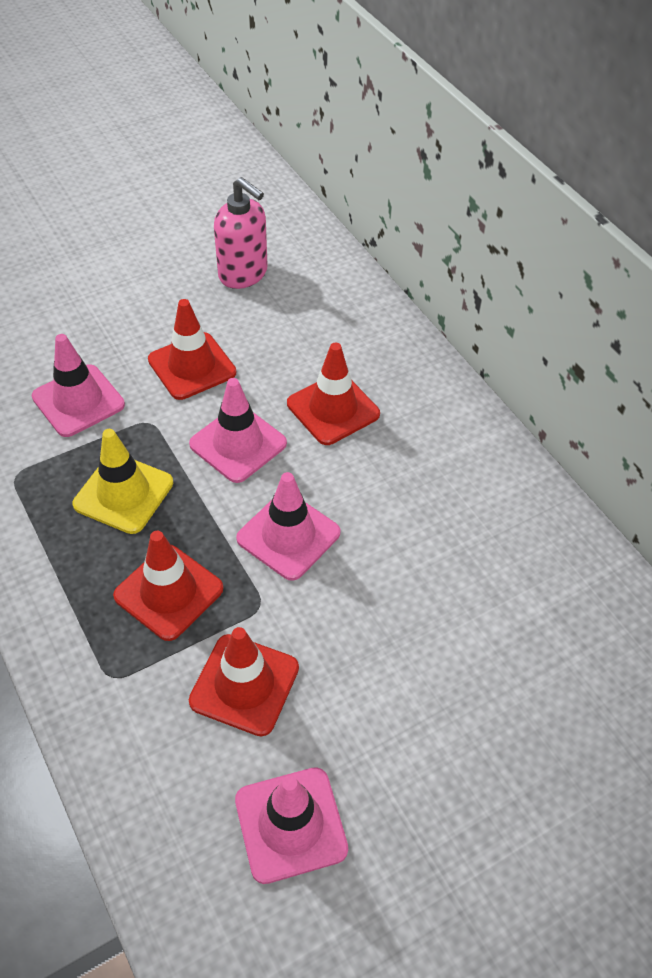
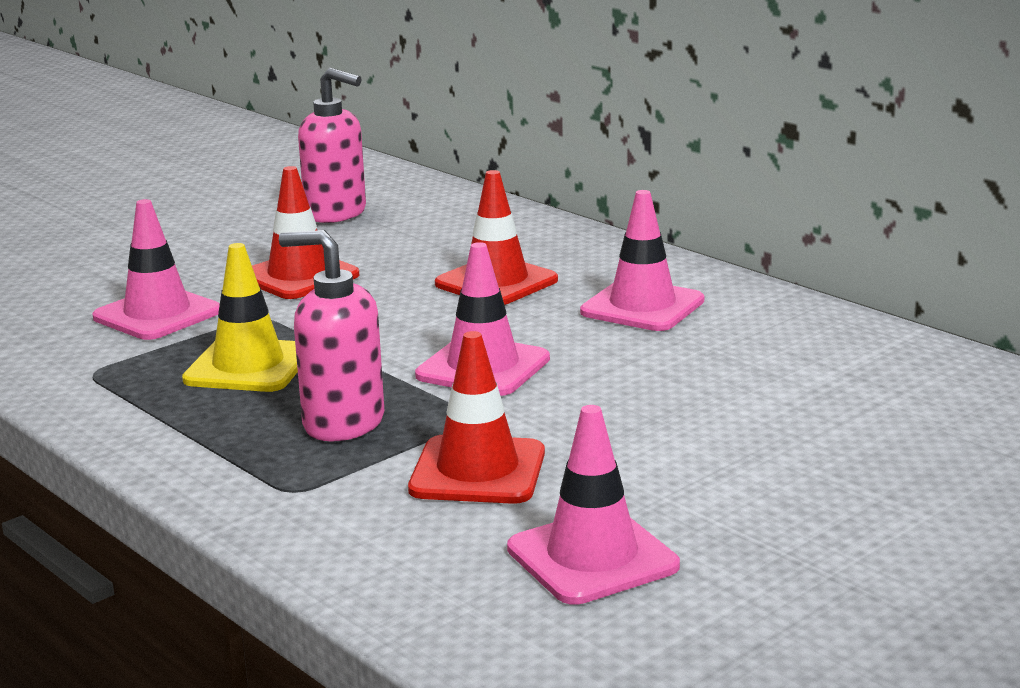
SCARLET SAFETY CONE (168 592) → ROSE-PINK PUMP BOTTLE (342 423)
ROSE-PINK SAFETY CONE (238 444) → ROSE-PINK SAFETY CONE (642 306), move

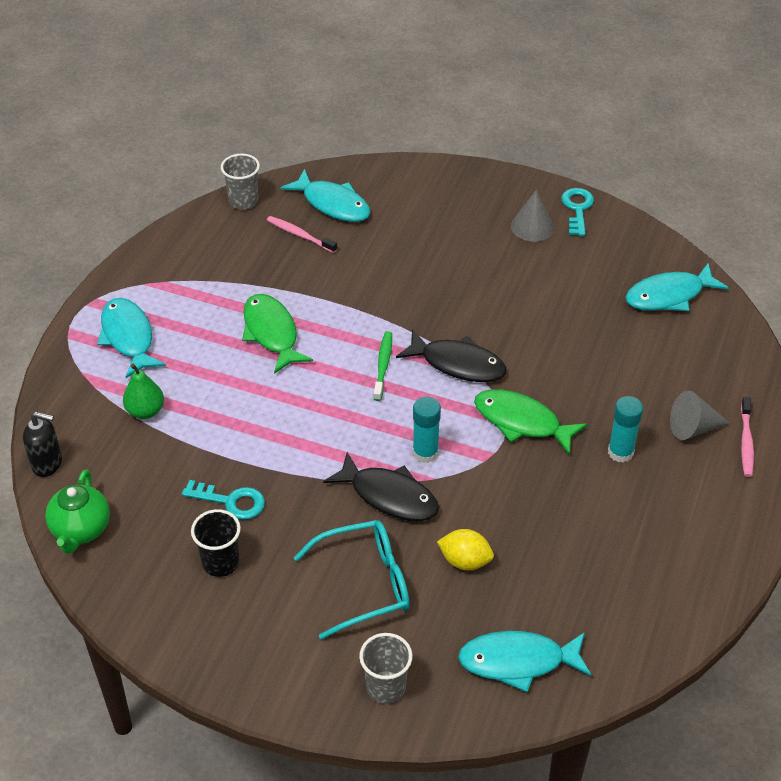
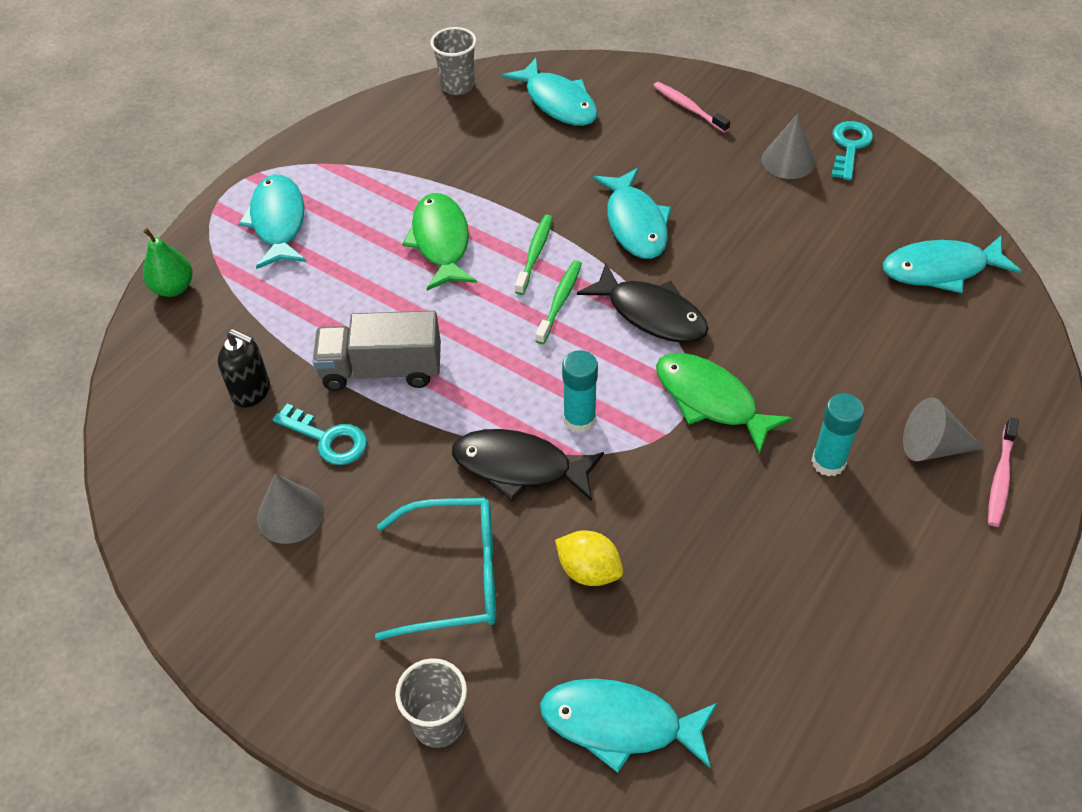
EMERALD PEAR (145 411) → EMERALD PEAR (173 288), move
BLACK PUMP BOTTLE (47 464) → BLACK PUMP BOTTLE (251 391), move
BLACK TUMBLER (220 563) → GRAY CONE SHAPE (290 514)
- → GRAY LORRY (381 370)
BLACK FISH (389 496) → BLACK FISH (519 467), 150 degrees clockwise
- → EMERALD DENTAL BRUSH (535 254)
- → TURQUOISE FISH (635 224)
ROSE-PINK DENTAL BRUSH (299 235) → ROSE-PINK DENTAL BRUSH (688 107), move
EMERALD TEAPOT (81 530) → -

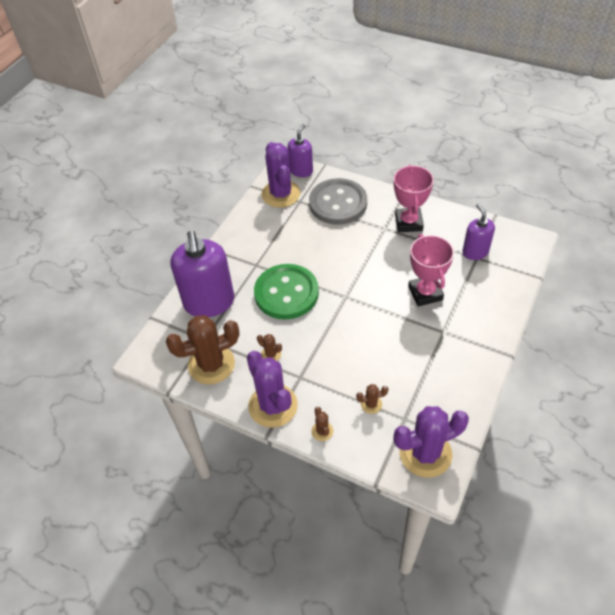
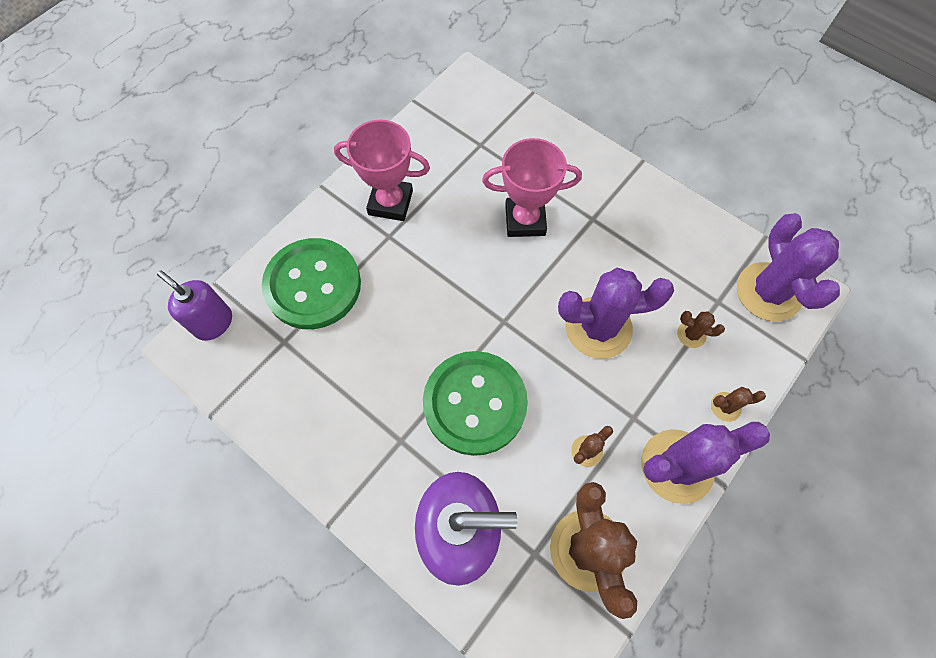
GRAY SHIRT BUTTON (338 203) → EMERALD SHIRT BUTTON (313 285)
PURPLE CACTUS (281 194) → PURPLE CACTUS (598 328), move
DARK BROWN CACTUS (371 404) → DARK BROWN CACTUS (691 334), 75 degrees counterclockwise
PURPLE PUMP BOTTLE (475 252) → -

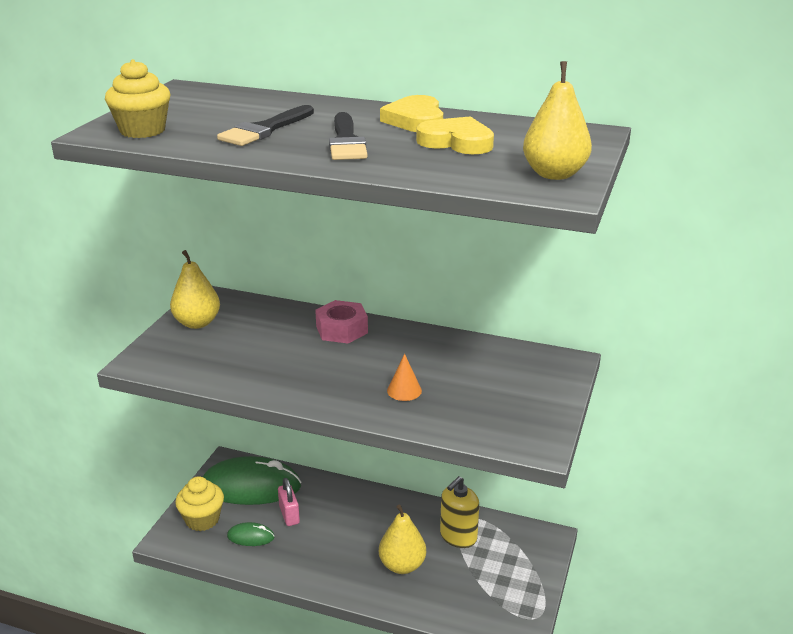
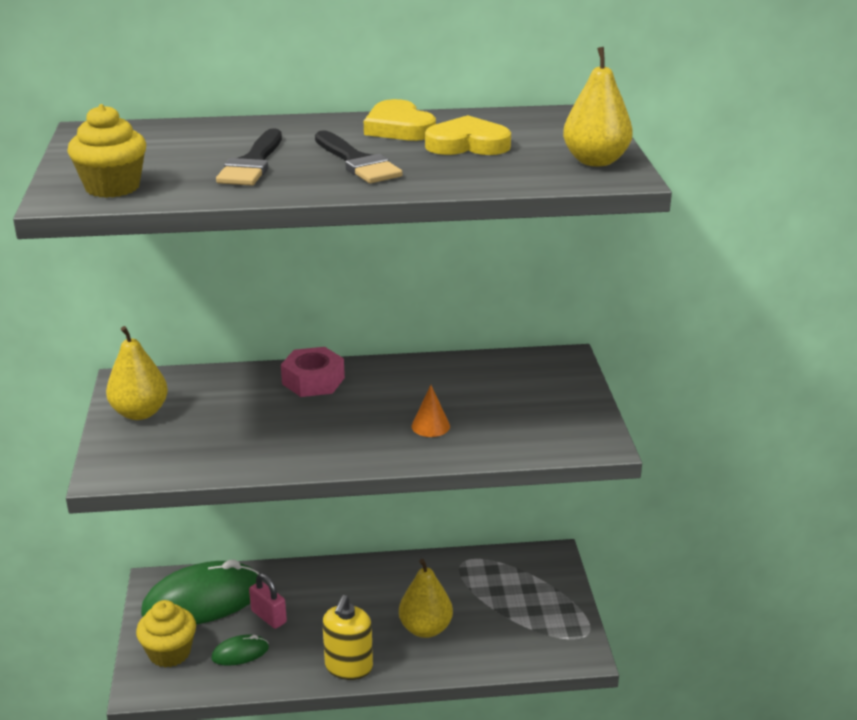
YELLOW PUMP BOTTLE (458 536) → YELLOW PUMP BOTTLE (348 667), move

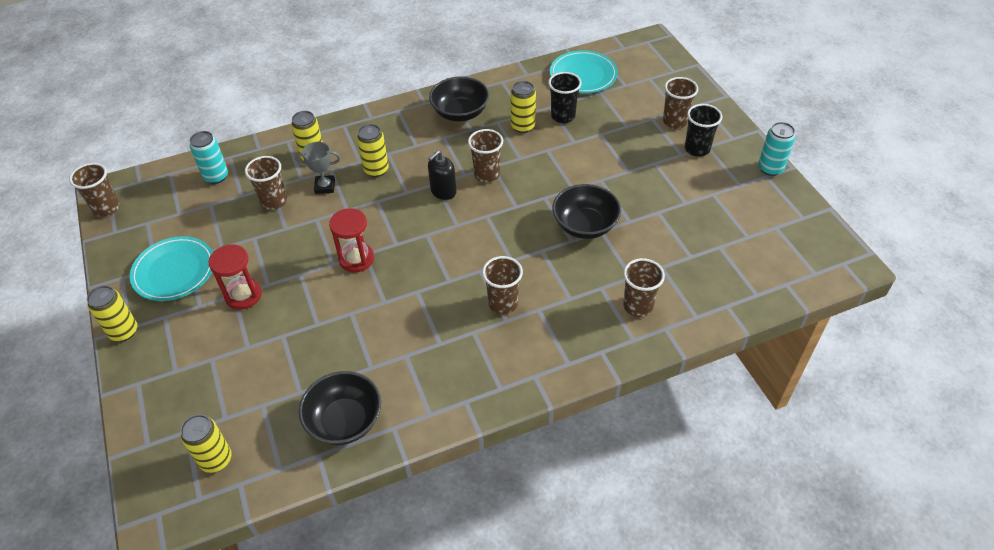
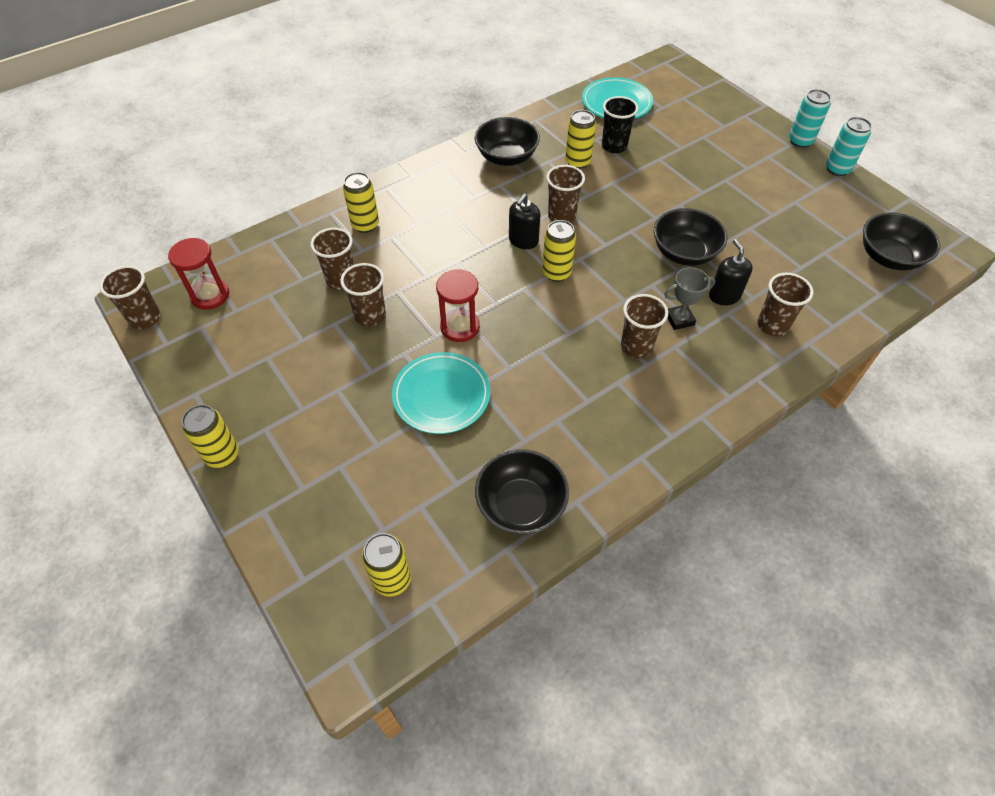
SCARLET SAND TIMER (243 295) → SCARLET SAND TIMER (210 295), move
DARK BROWN TUMBLER (675 121) → DARK BROWN TUMBLER (370 316), move
TURQUOISE DINNER PLATE (174 271) → TURQUOISE DINNER PLATE (441 395), move
YELLOW CAN (376 170) → YELLOW CAN (556 273), move
GRAY AWARD CUP (325 186) → GRAY AWARD CUP (679 319), move
- → BLACK PUMP BOTTLE (724 296)
TURQUOISE CAN (216 176) → TURQUOISE CAN (800 141), move
- → BLACK DEEP DISH (888 257)
BLACK TUMBLER (697 149) → -

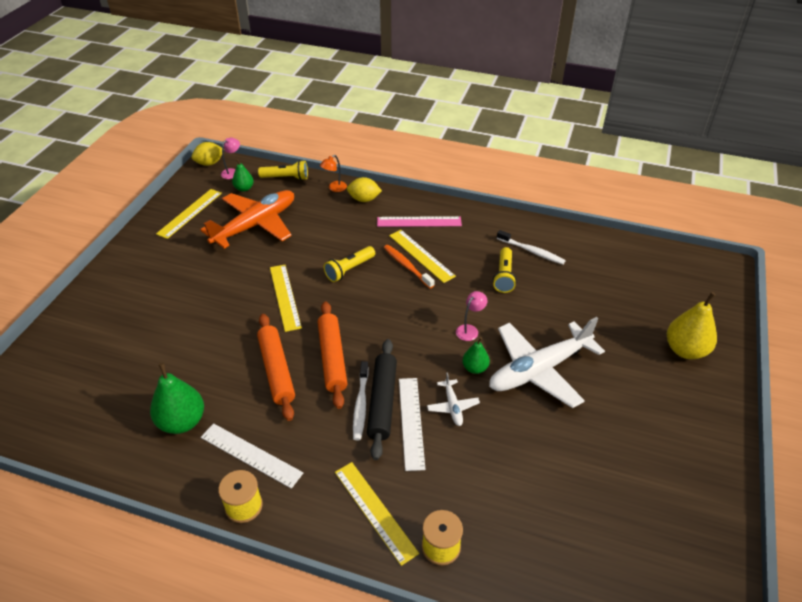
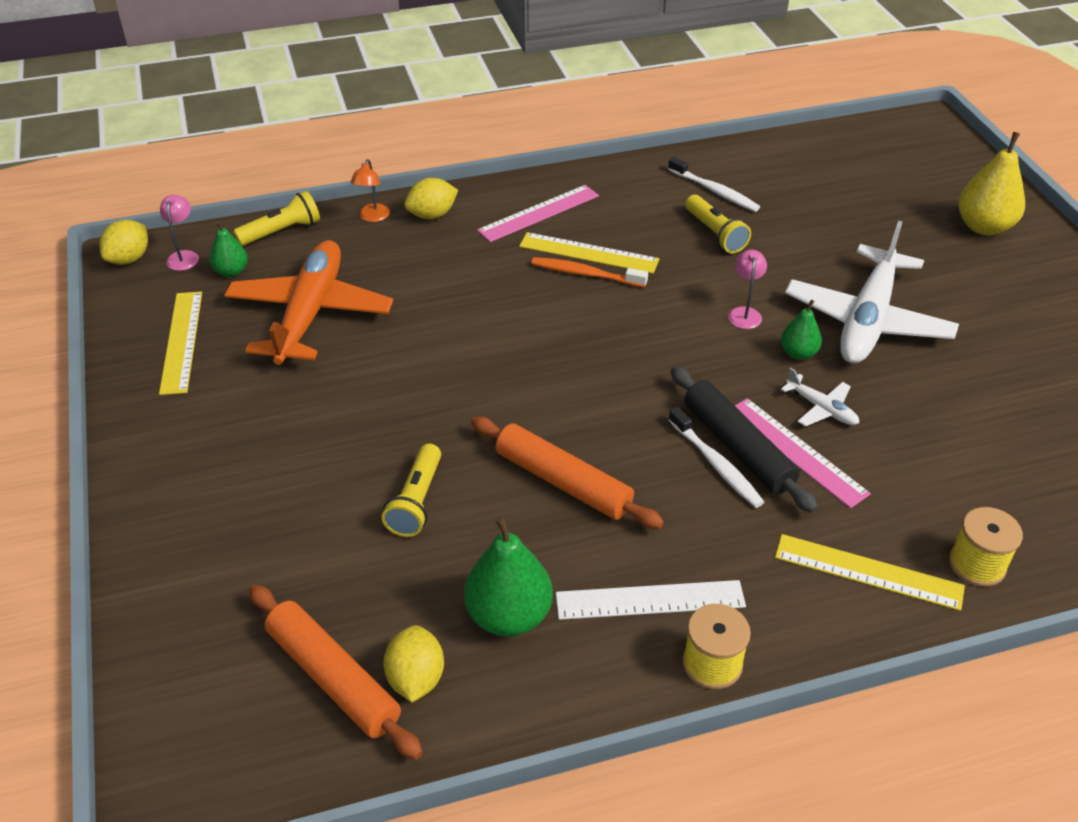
ORANGE DOUGH ROLLER (332 358) → ORANGE DOUGH ROLLER (333 678), move
YELLOW POCKET TORCH (349 269) → YELLOW POCKET TORCH (416 501), move
- → YELLOW LEMON (416 678)
PURE WHITE DENTAL BRUSH (531 251) → PURE WHITE DENTAL BRUSH (715 191), 45 degrees clockwise
PURE WHITE RULER (411 422) → ROSE-PINK RULER (796 451)
YELLOW RULER (285 297) → -

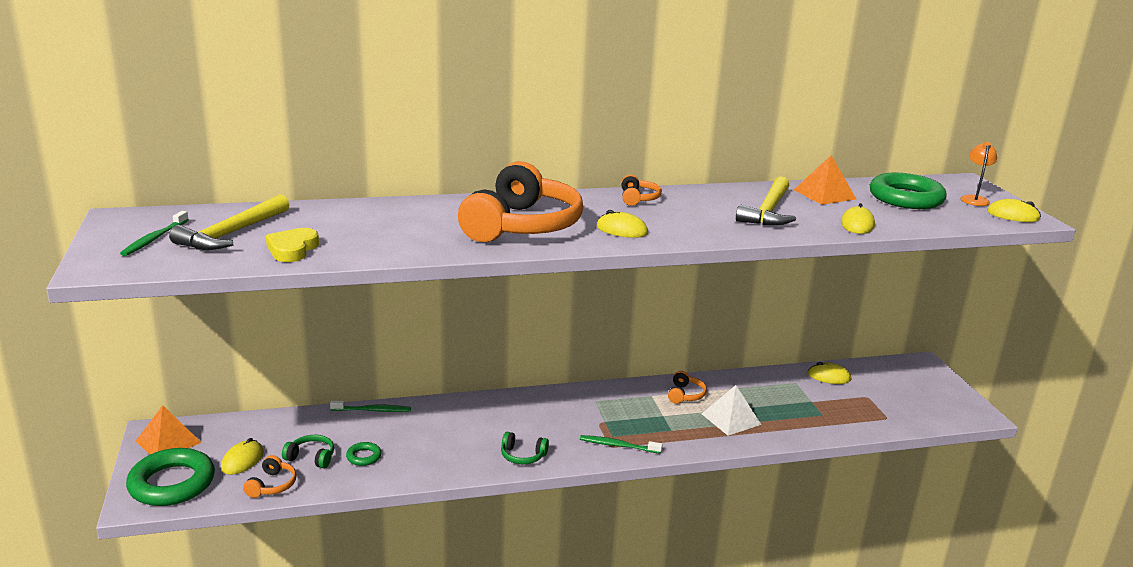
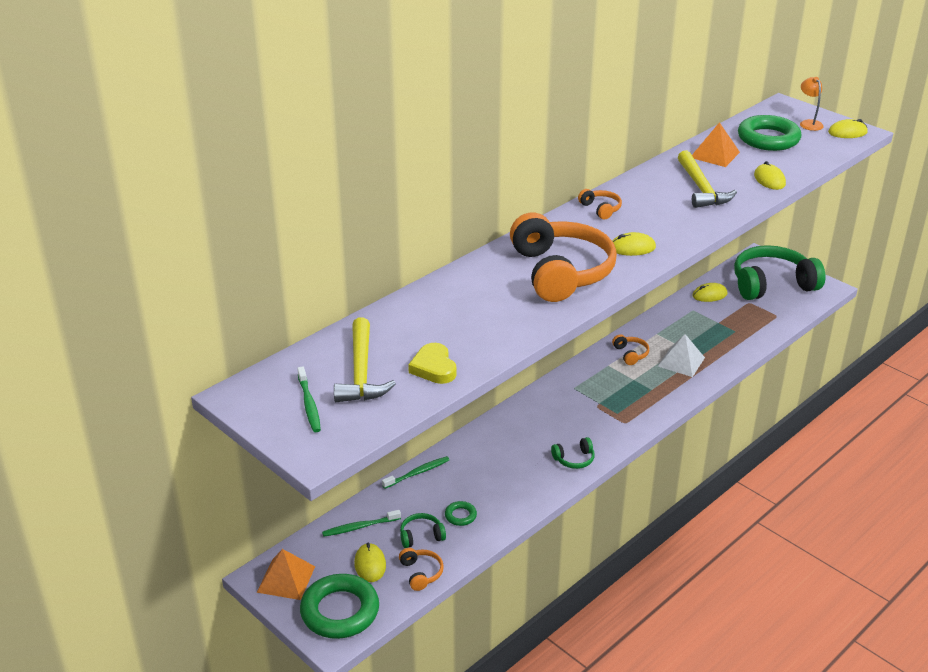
EMERALD DENTAL BRUSH (618 445) → EMERALD DENTAL BRUSH (359 527), move
- → EMERALD OVER-EAR HEADPHONES (772 284)

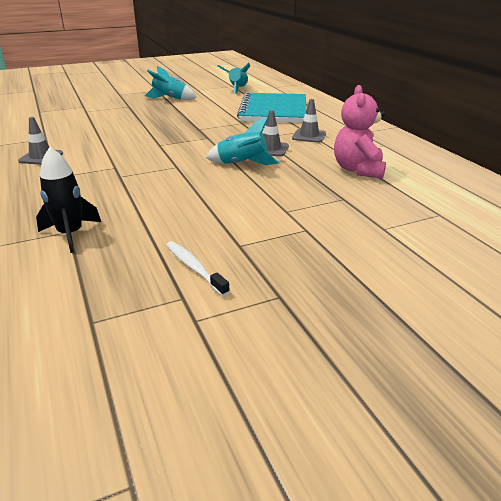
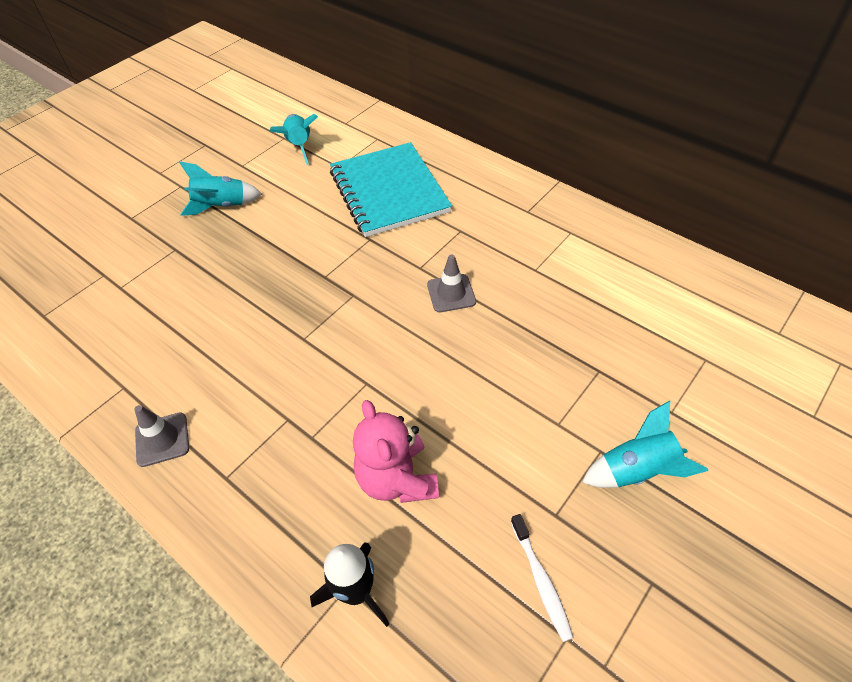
ROSE-PINK STUFFED BEAR (358 170) → ROSE-PINK STUFFED BEAR (397 479), move
PURE WHITE DENTAL BRUSH (194 268) → PURE WHITE DENTAL BRUSH (541 581), 135 degrees counterclockwise
TURQUOISE ROCKET (242 164) → TURQUOISE ROCKET (636 470), move
GRAY SAFETY CONE (309 136) → -

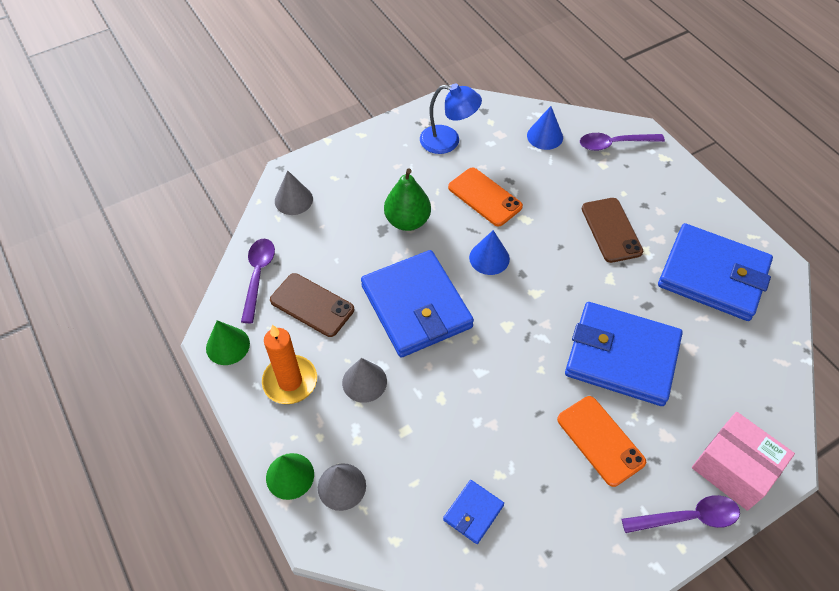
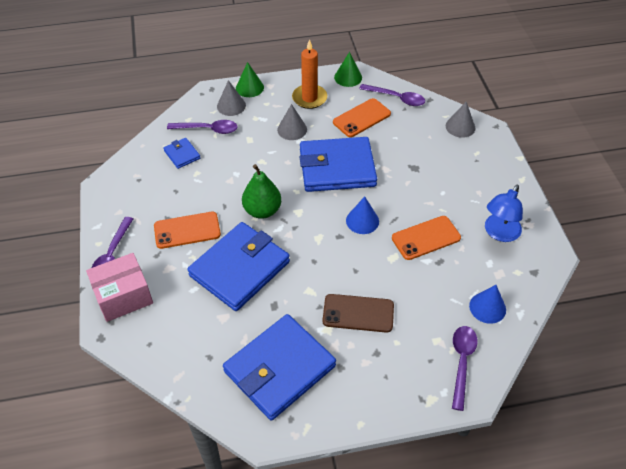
- → PURPLE TABLESPOON (208 129)
EMERALD PEAR (407 221) → EMERALD PEAR (262 210), move
DARK BROWN MOBILE PHONE (312 305) → ORANGE MOBILE PHONE (362 118)

